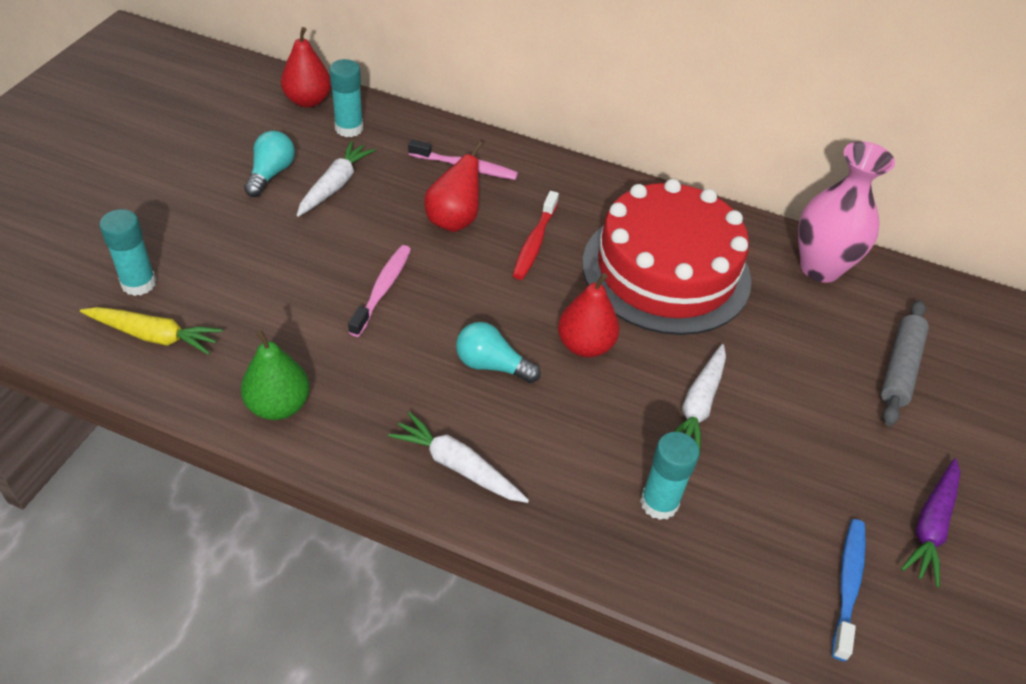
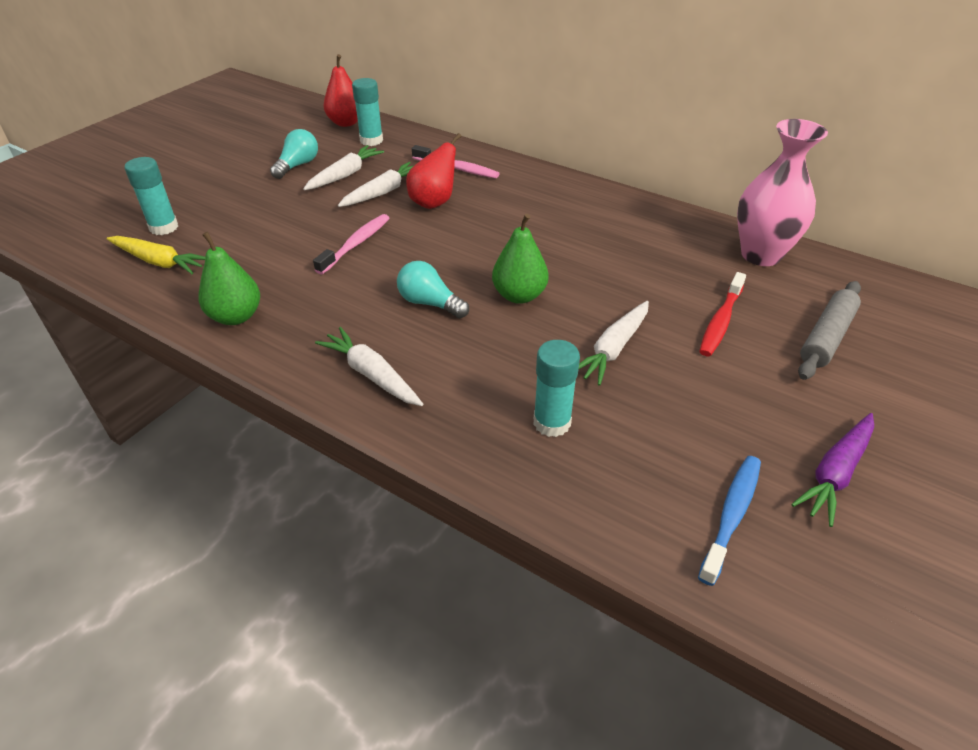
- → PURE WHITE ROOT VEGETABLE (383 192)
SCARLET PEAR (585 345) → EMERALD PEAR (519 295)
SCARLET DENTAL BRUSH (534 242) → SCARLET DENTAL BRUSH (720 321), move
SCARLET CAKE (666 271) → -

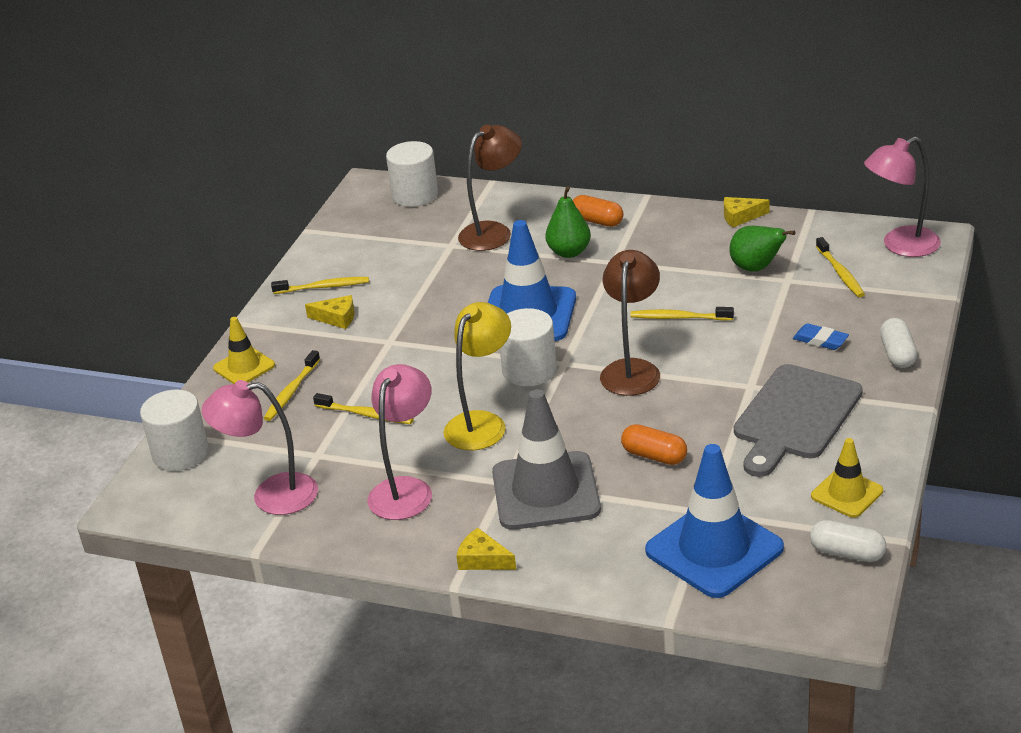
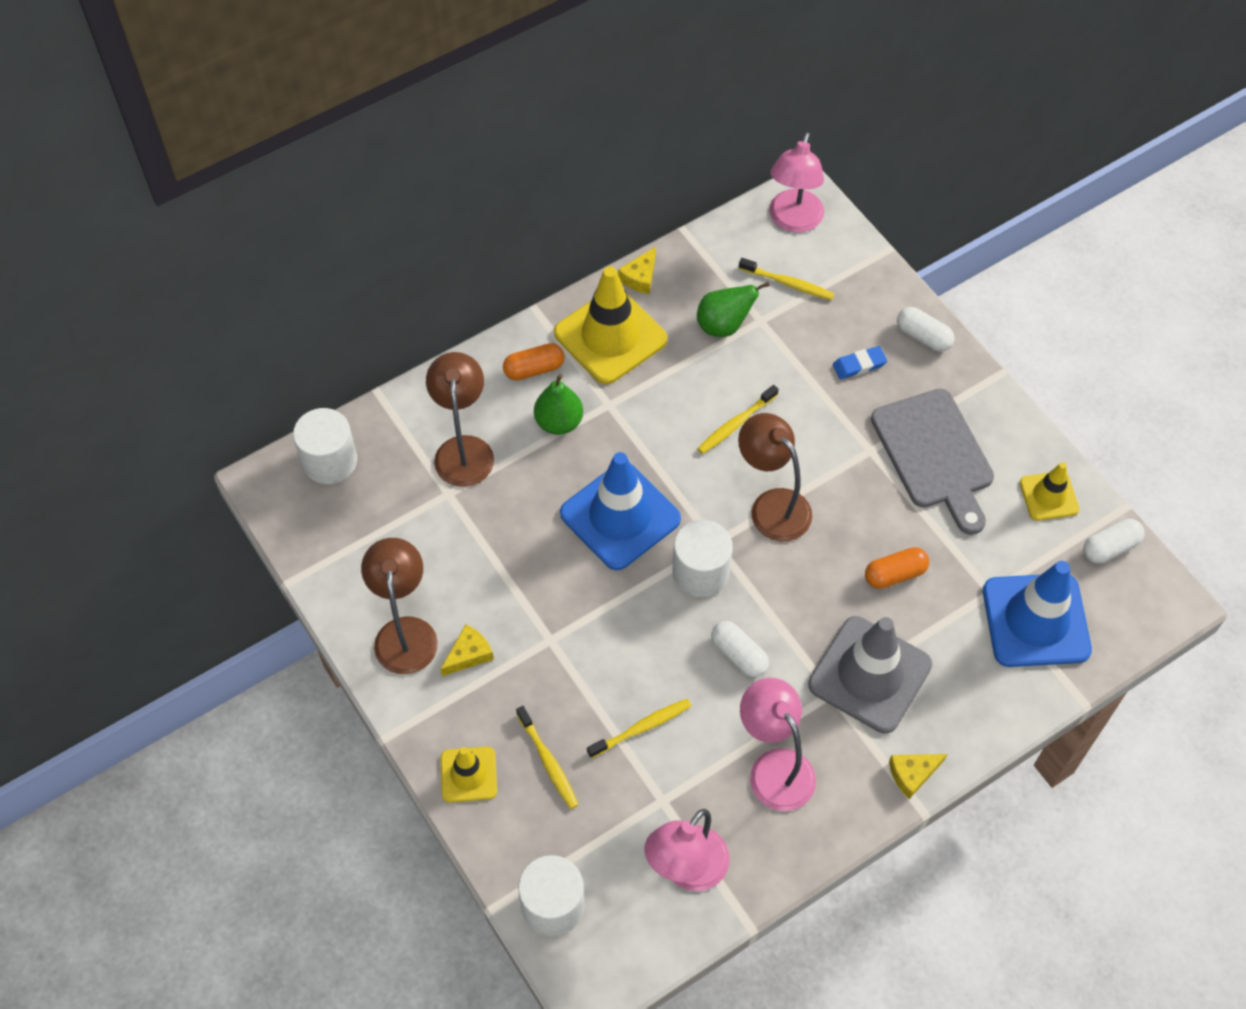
YELLOW DENTAL BRUSH (323 287) → DARK BROWN DESK LAMP (405 632)
- → YELLOW SAFETY CONE (610 336)
YELLOW DESK LAMP (482 423) → PURE WHITE PILL SHAPE (739 655)

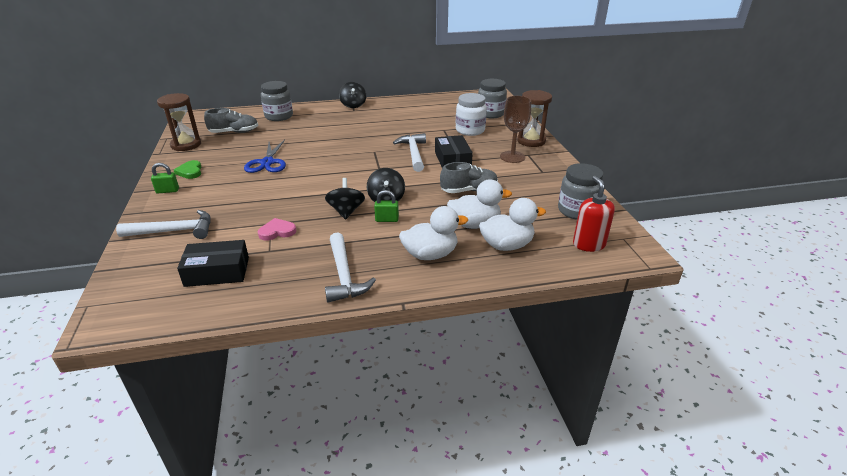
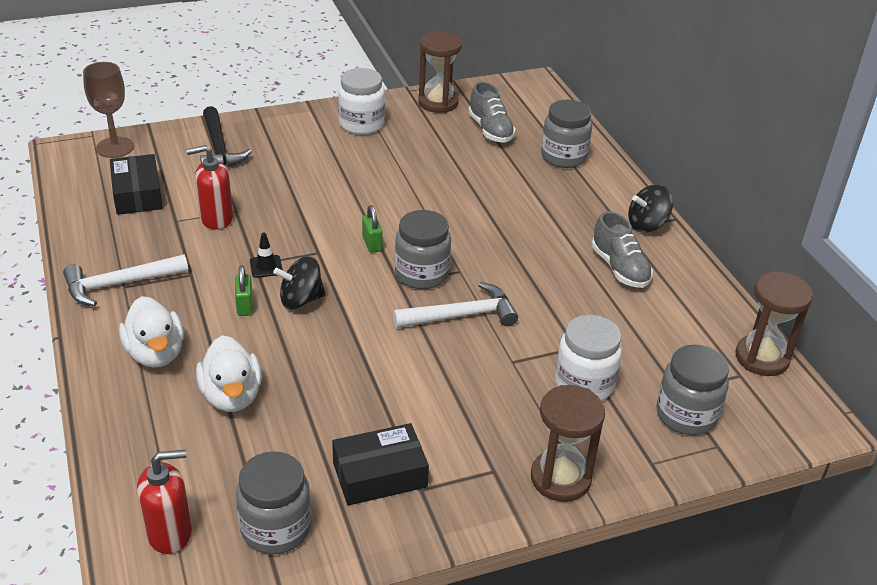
DARK BROWN CHALICE (512 157) → DARK BROWN CHALICE (115 147), move
ROSE-PINK HEART SHAPE (277 231) → SCARLET PUMP BOTTLE (216 219)
PURE WHITE CLAW HAMMER (174 231) → BLACK CLAW HAMMER (219 148)
BLACK TOY TOP (346 211) → BLACK SAFETY CONE (266 266)
BLACK PARCEL (452 159) → BLACK PARCEL (379 474), move
EMERALD HEART SHAPE (190 171) → PURE WHITE JAR (361 124)
EMERALD PADLOCK (167 191) → EMERALD PADLOCK (372 244), move
- → GRAY JAR (422 274)
GRAY SNEAKER (469 190) → GRAY SNEAKER (619 268), move
- → DARK BROWN SAND TIMER (762 358)
ROYAL BLUE SCISSORS (267 162) → -
PURE WHITE RUBBER DUCK (506 245) → -

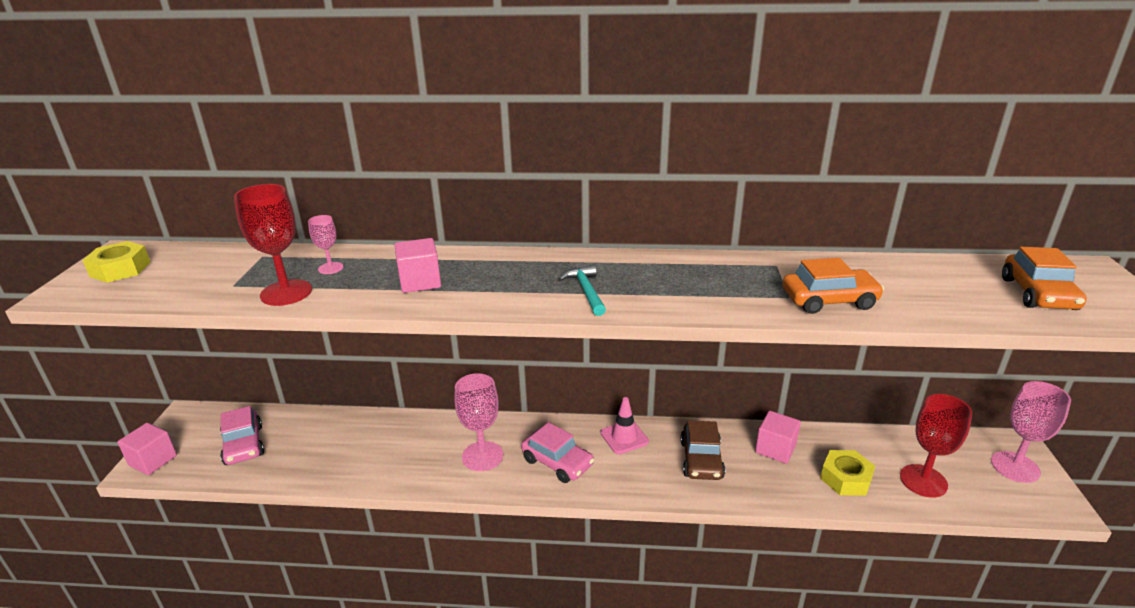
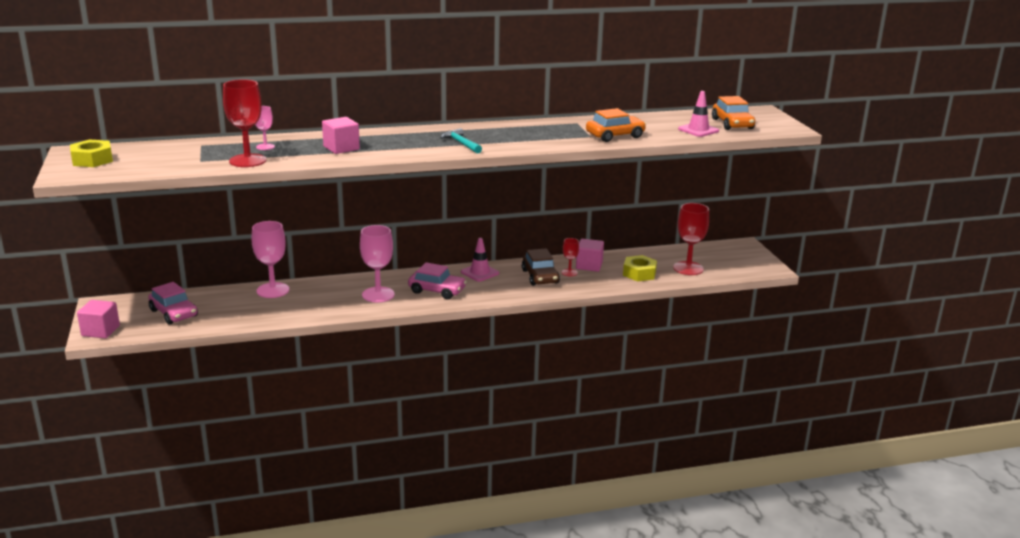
ROSE-PINK CHALICE (1015 467) → ROSE-PINK CHALICE (273 290), move
- → SCARLET CHALICE (569 272)
- → ROSE-PINK SAFETY CONE (698 130)

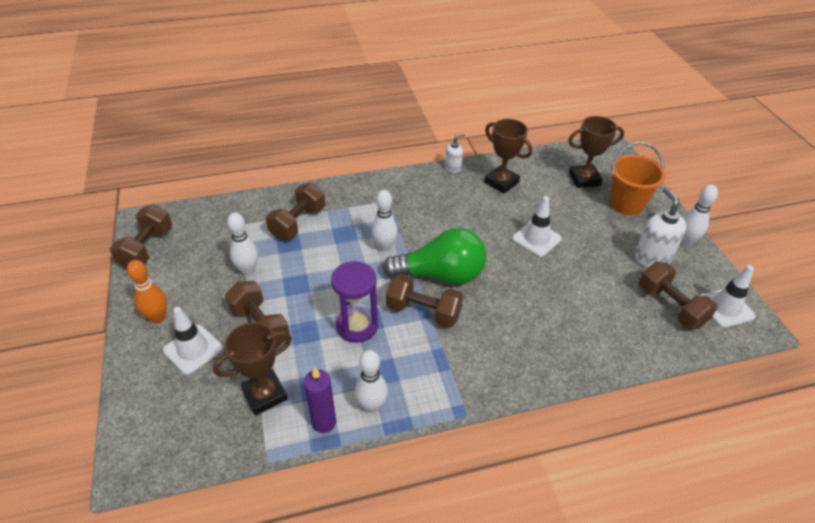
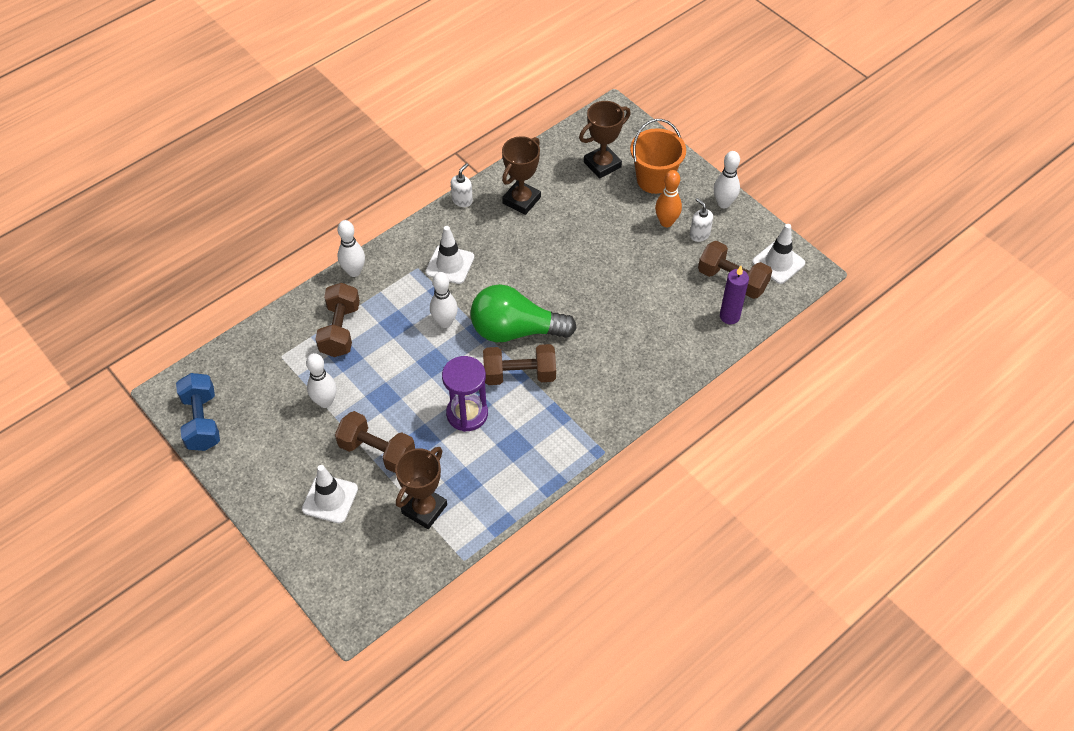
DARK BROWN HAND WEIGHT (147 248) → ROYAL BLUE HAND WEIGHT (202 421)
PURE WHITE SKITTLE (372 406) → PURE WHITE SKITTLE (354 271), move
PURE WHITE SAFETY CONE (536 239) → PURE WHITE SAFETY CONE (450 264), move
EMERALD LIGHT BULB (441 275) → EMERALD LIGHT BULB (515 330), 150 degrees counterclockwise
DARK BROWN AWARD CUP (501 182) → DARK BROWN AWARD CUP (521 200), 75 degrees counterclockwise
ORANGE SKITTLE (158 318) → ORANGE SKITTLE (666 222), move
PURE WHITE PUMP BOTTLE (652 258) → PURE WHITE PUMP BOTTLE (699 234), x0.58
PURPLE WAX CANDLE (324 422) → PURPLE WAX CANDLE (729 316), move

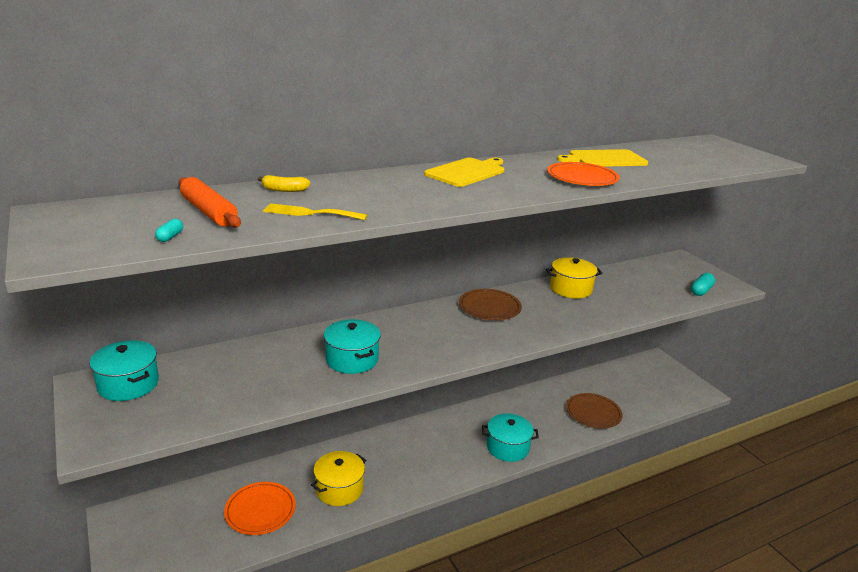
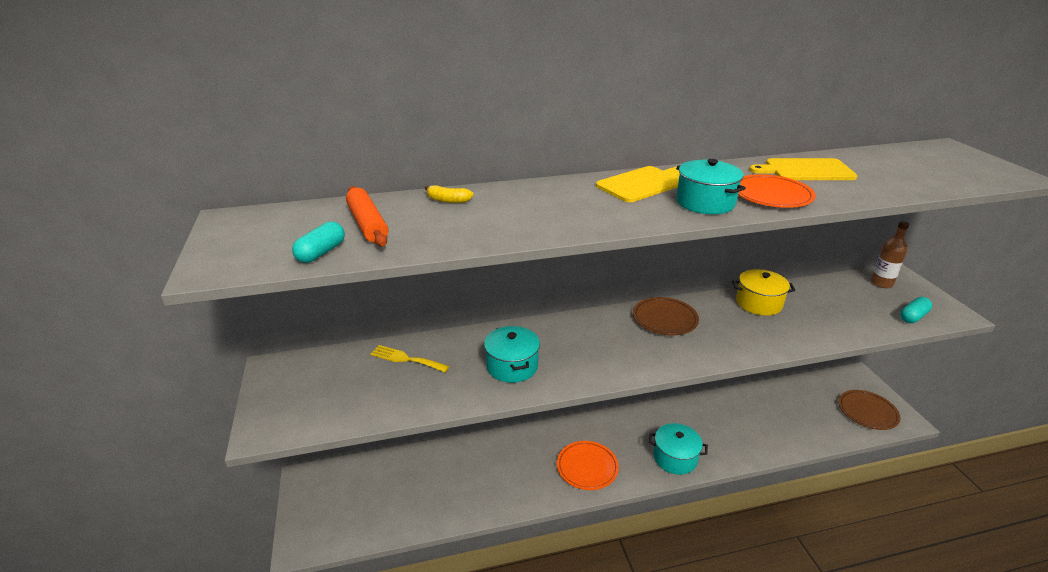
TURQUOISE PILL SHAPE (170 237) → TURQUOISE PILL SHAPE (321 252), x1.73
YELLOW TABLE FORK (310 213) → YELLOW TABLE FORK (406 359), move
ORANGE DINNER PLATE (260 510) → ORANGE DINNER PLATE (587 467), move
TURQUOISE COOKING POT (128 384) → TURQUOISE COOKING POT (705 202), move
DARK BROWN DINNER PLATE (593 413) → DARK BROWN DINNER PLATE (867 412), move
- → DARK BROWN BOTTLE (881 283)
YELLOW COOKING POT (339 489) → -

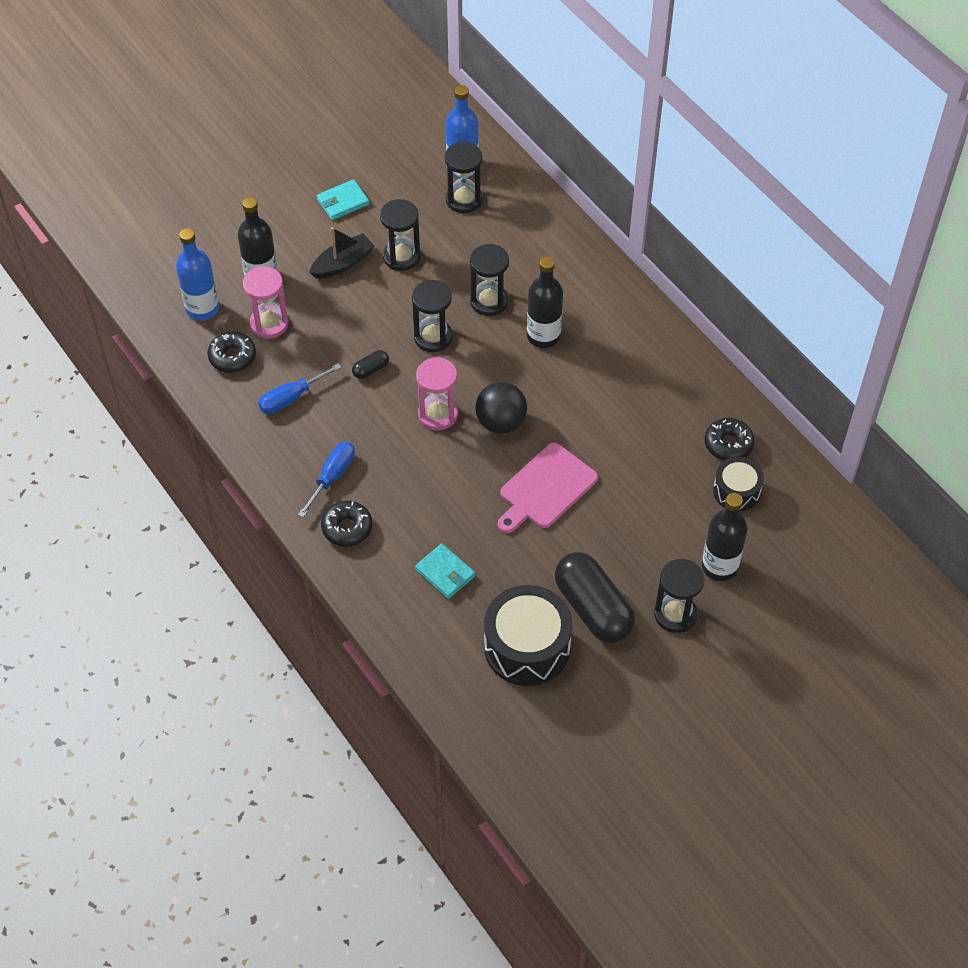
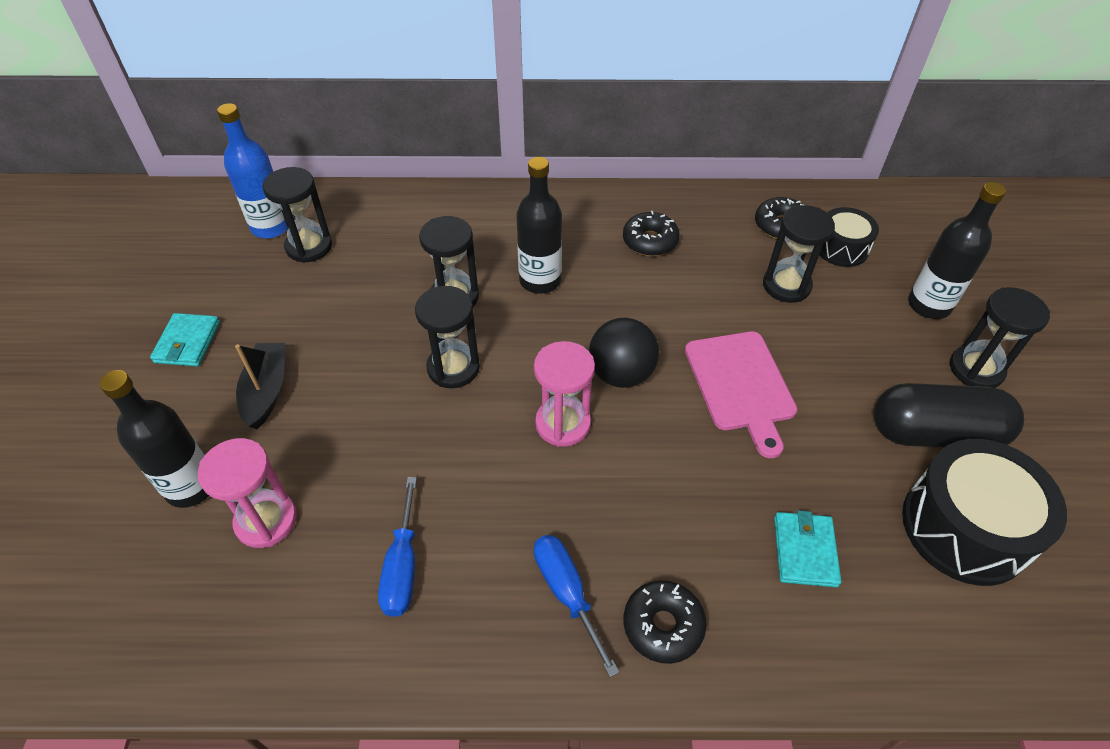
BLACK DONUT (232 357) → BLACK DONUT (650 241), move
BLACK SAND TIMER (401 257) → BLACK SAND TIMER (786 285), move
TURQUOISE BILLFOLD (445 573) → TURQUOISE BILLFOLD (804 551), 75 degrees counterclockwise
ROYAL BLUE BOTTLE (202 309) → -
BLACK PILL SHAPE (371 369) → -

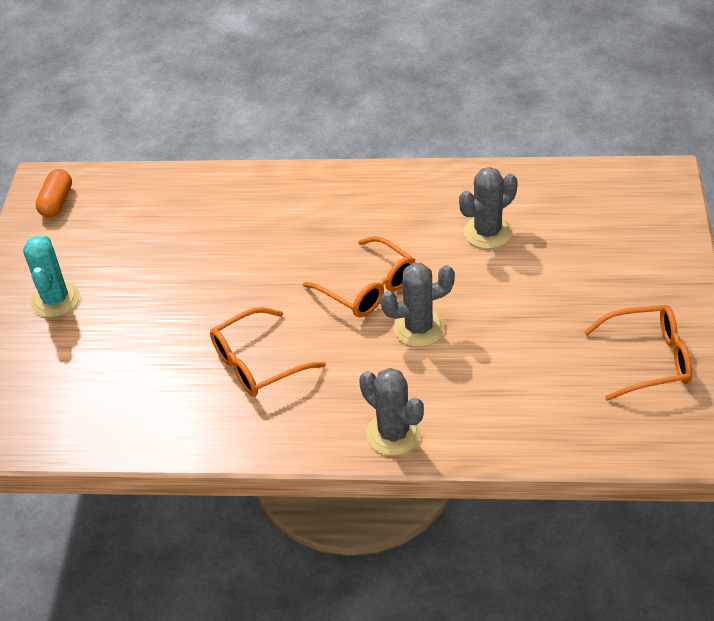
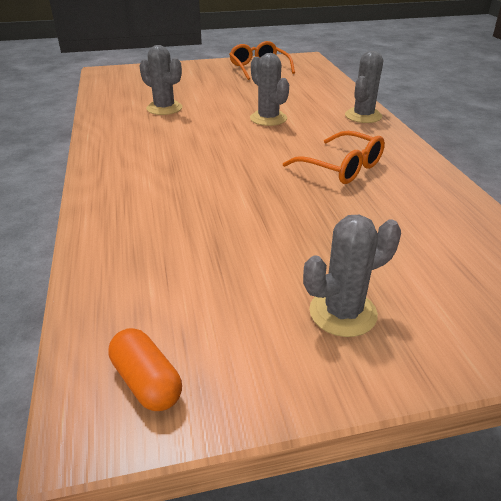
ORANGE PILL SHAPE (57 202) → ORANGE PILL SHAPE (147 382), 60 degrees clockwise
TURQUOISE CACTUS (55 300) → GRAY CACTUS (343 313)
ORANGE SPECTACLES (368 288) → -

